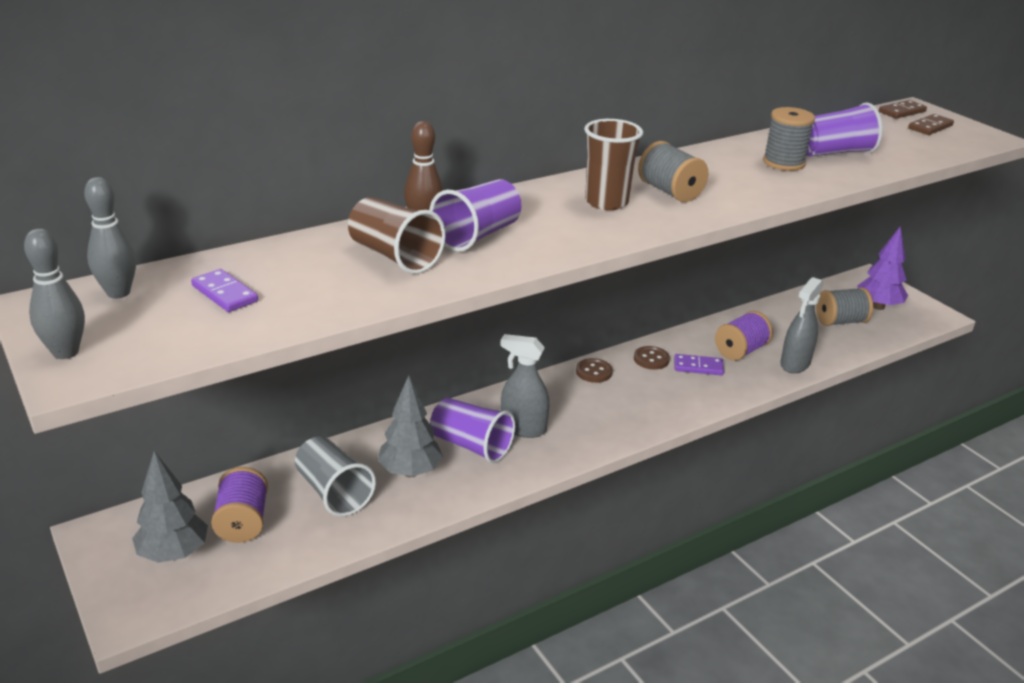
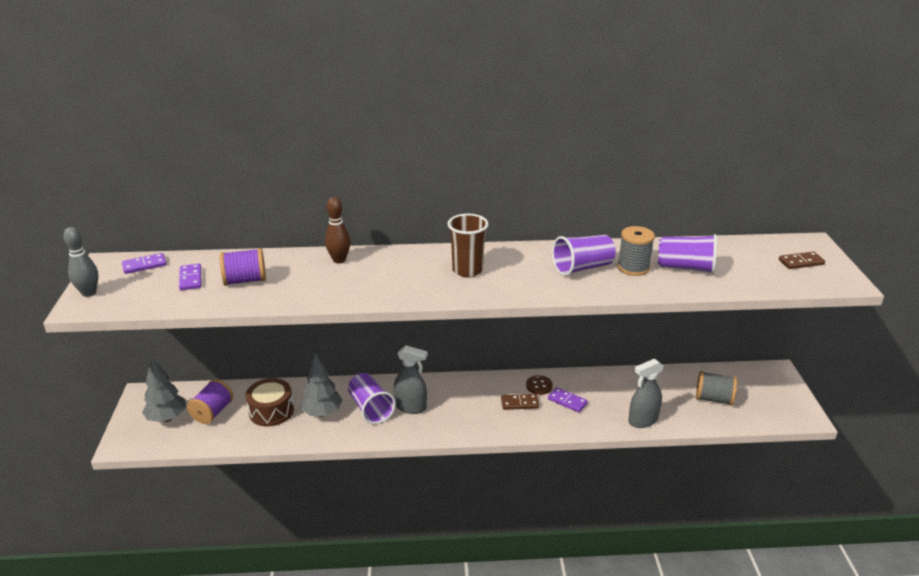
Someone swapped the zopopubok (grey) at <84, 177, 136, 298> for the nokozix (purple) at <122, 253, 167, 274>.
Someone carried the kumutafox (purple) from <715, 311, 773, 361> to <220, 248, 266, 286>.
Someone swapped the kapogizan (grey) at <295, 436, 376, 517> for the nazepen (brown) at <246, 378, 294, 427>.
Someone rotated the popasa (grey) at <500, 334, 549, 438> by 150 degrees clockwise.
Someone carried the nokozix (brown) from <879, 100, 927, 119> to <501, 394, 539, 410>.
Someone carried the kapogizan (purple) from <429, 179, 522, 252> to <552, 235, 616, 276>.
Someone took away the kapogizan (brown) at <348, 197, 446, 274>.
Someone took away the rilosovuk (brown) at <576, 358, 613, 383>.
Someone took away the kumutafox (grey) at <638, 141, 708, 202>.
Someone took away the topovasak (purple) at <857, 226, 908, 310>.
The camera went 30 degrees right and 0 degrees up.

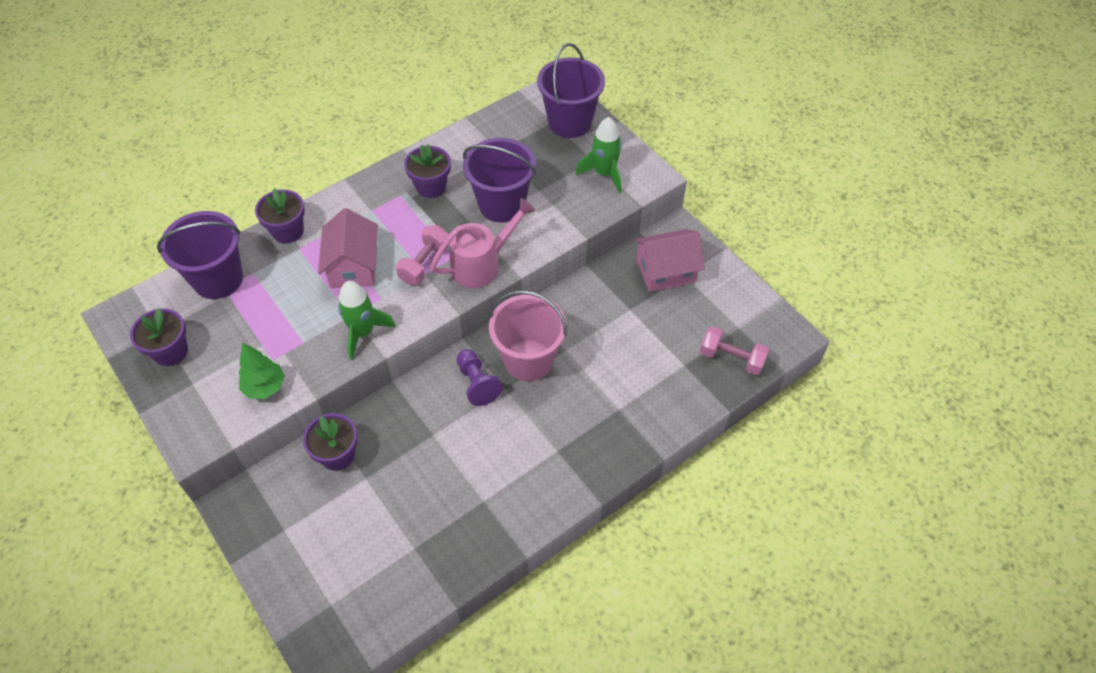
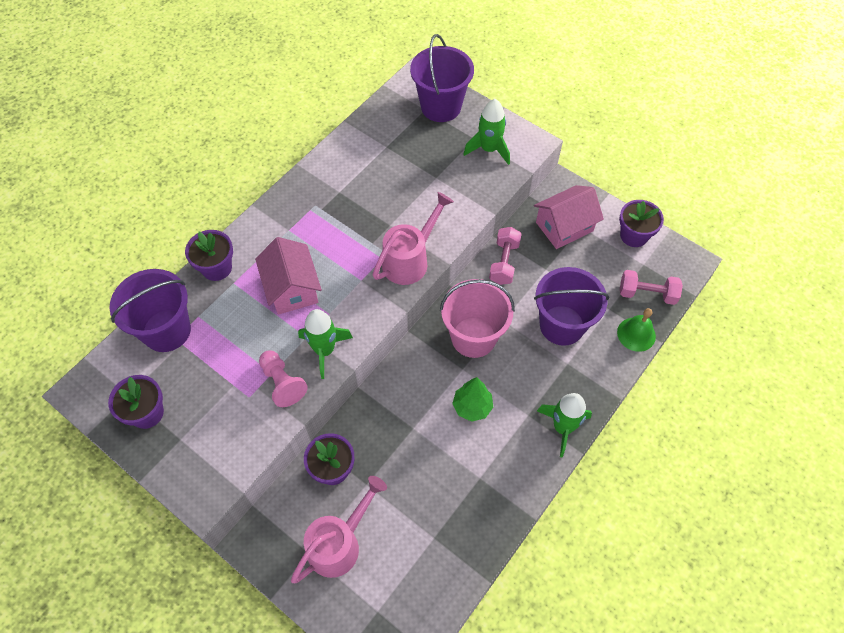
Someone put down the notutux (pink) at <259, 350, 308, 407>.
Someone put down the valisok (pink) at <291, 476, 387, 583>.
Someone carried the topovasak (green) from <238, 343, 285, 399> to <452, 377, 493, 422>.
Someone carried the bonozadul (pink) from <396, 225, 449, 285> to <489, 227, 522, 285>.
Someone carried the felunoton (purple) from <463, 138, 536, 222> to <534, 267, 610, 346>.
Someone put down the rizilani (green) at <537, 393, 592, 457>.
Someone put down the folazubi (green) at <617, 308, 656, 352>.
Someone carried the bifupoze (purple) from <404, 145, 451, 198> to <619, 200, 664, 247>.
Someone took away the notutux (purple) at <457, 349, 503, 406>.
The camera went 15 degrees left and 5 degrees up.

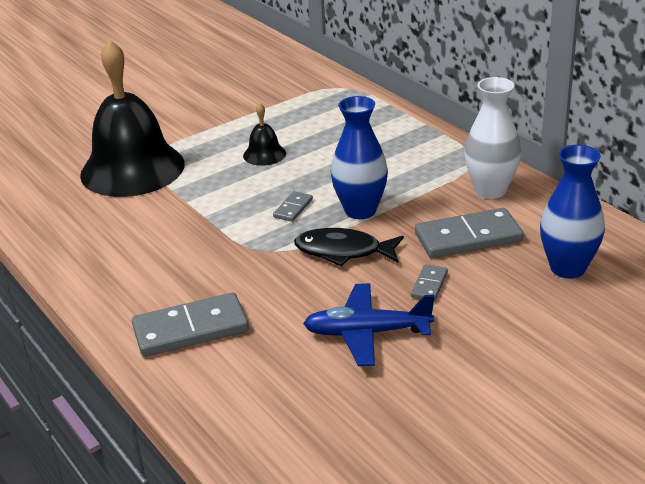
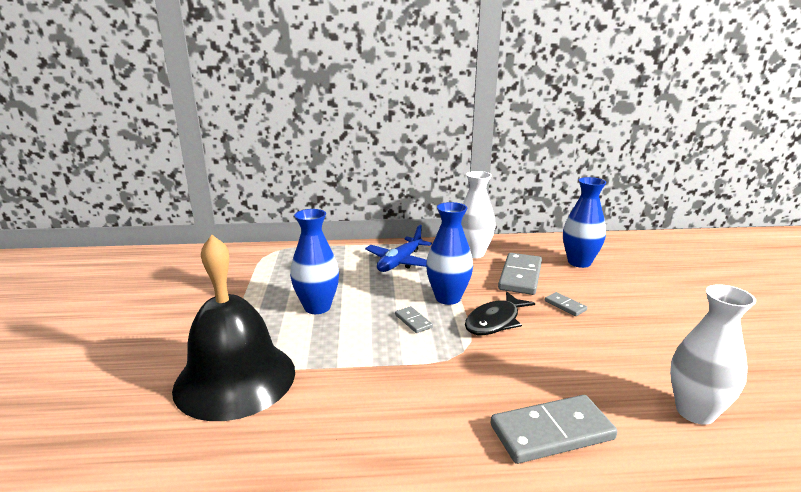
Someone swapped the folazubi (black) at <243, 103, 286, 166> for the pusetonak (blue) at <290, 209, 339, 314>.
Someone carried the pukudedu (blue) from <303, 283, 434, 366> to <365, 225, 432, 272>.
Someone rotated the nokozix (grey) at <132, 293, 249, 357> by 60 degrees clockwise.
Someone put down the pusetonak (white) at <670, 284, 756, 425>.
The camera went 60 degrees left and 10 degrees down.

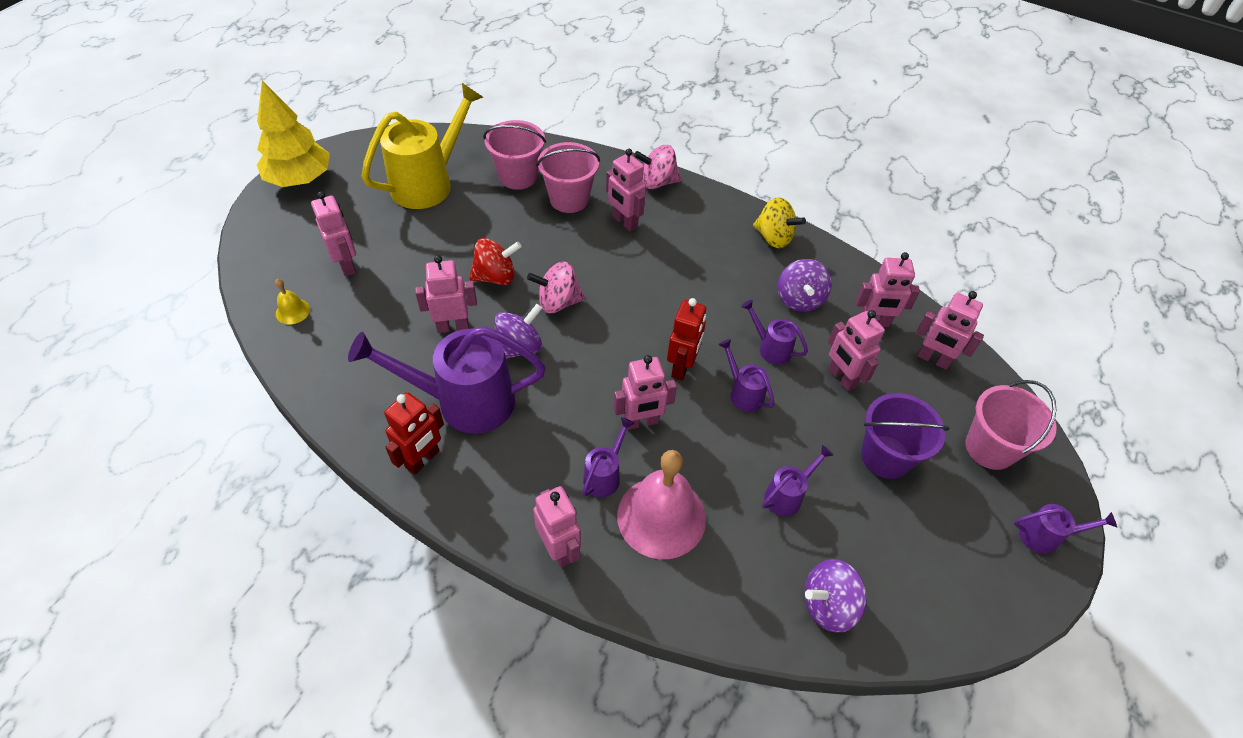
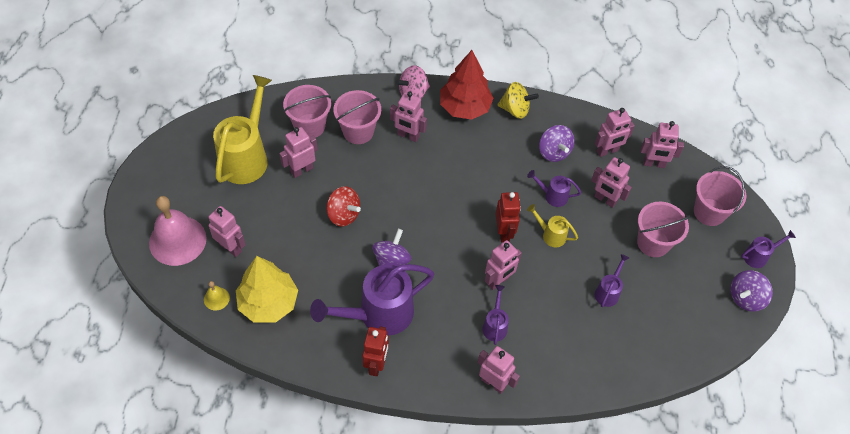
Someone carried the folazubi (pink) from <617, 450, 706, 559> to <149, 196, 207, 266>.
Someone carried the topovasak (yellow) from <257, 80, 330, 187> to <236, 256, 298, 323>.
Someone carried the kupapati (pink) from <415, 255, 477, 333> to <279, 127, 318, 178>.
Someone rotated the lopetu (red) at <469, 238, 522, 285> by 75 degrees clockwise.
Someone put down the topovasak (red) at <440, 50, 494, 120>.
Someone repainted the valisok (purple) at <718, 339, 775, 412>, which became the valisok (yellow) at <527, 204, 578, 247>.
Someone repainted the felunoton (purple) at <861, 393, 949, 479>, which became the felunoton (pink) at <637, 202, 690, 257>.
Someone carried the lopetu (purple) from <804, 559, 867, 633> to <730, 270, 773, 312>.
Someone took away the lopetu (pink) at <527, 262, 585, 313>.
The camera went 25 degrees left and 5 degrees up.

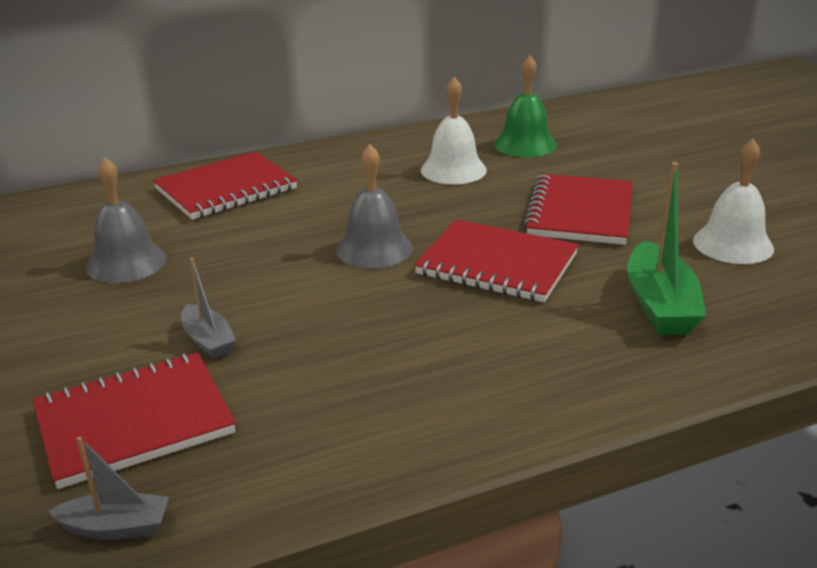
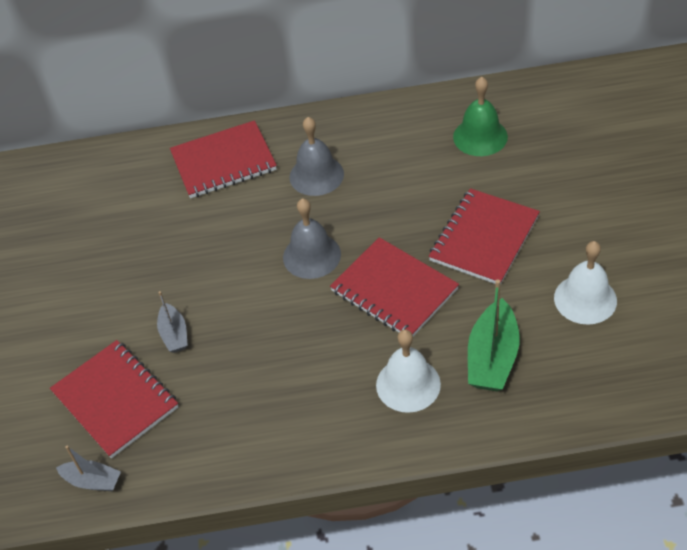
Someone rotated the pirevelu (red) at <33, 352, 236, 489> by 60 degrees clockwise.
Someone carried the folazubi (grey) from <86, 157, 166, 283> to <289, 117, 344, 196>.
Someone carried the folazubi (white) from <421, 77, 487, 184> to <376, 329, 441, 413>.
The camera went 20 degrees right and 20 degrees up.

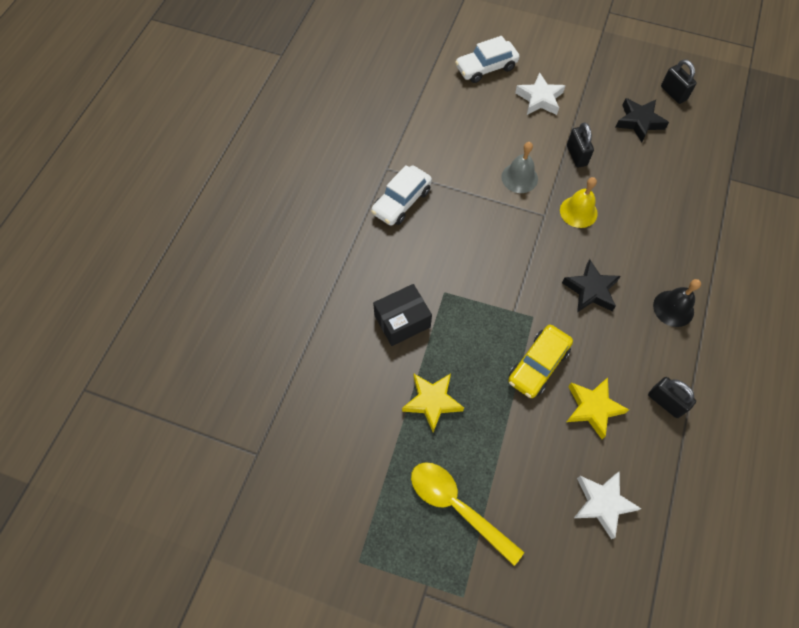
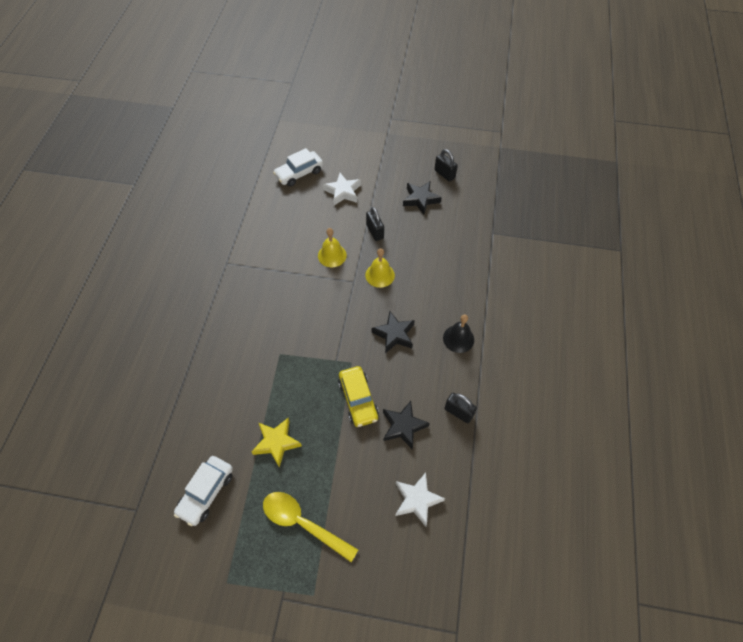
Someone carried the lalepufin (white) from <371, 165, 432, 226> to <174, 456, 233, 526>.
Someone repainted the folazubi (grey) at <501, 142, 538, 193>, which became the folazubi (yellow) at <318, 228, 347, 267>.
Someone rotated the lalepufin (yellow) at <508, 325, 573, 398> by 45 degrees counterclockwise.
Someone repainted the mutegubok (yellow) at <567, 377, 629, 439>, which became the mutegubok (black) at <383, 401, 429, 449>.
Someone took away the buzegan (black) at <373, 284, 432, 346>.
The camera went 10 degrees left and 5 degrees down.

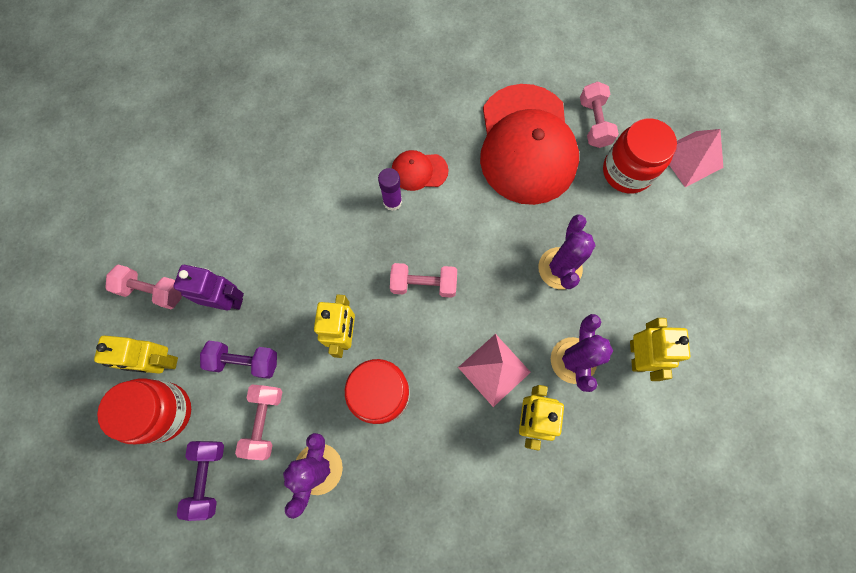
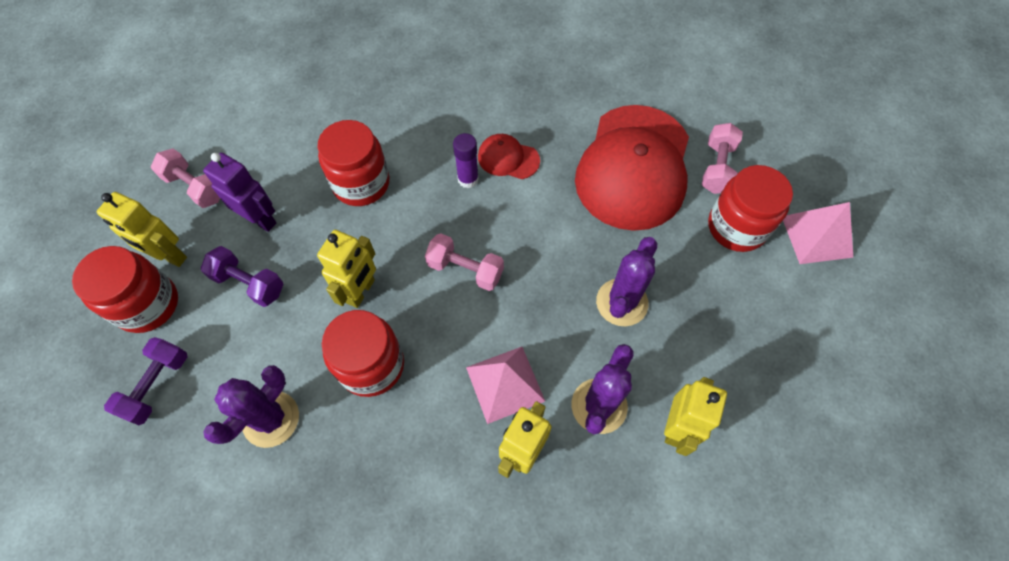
Someone put down the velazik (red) at <318, 120, 389, 206>.
Someone took away the bonozadul (pink) at <235, 384, 282, 460>.
The camera went 20 degrees right and 10 degrees down.

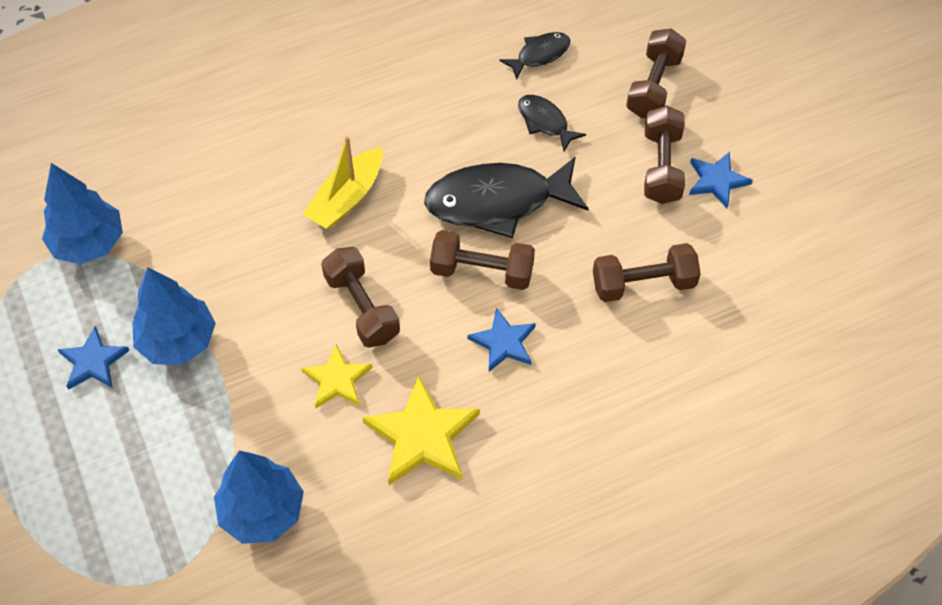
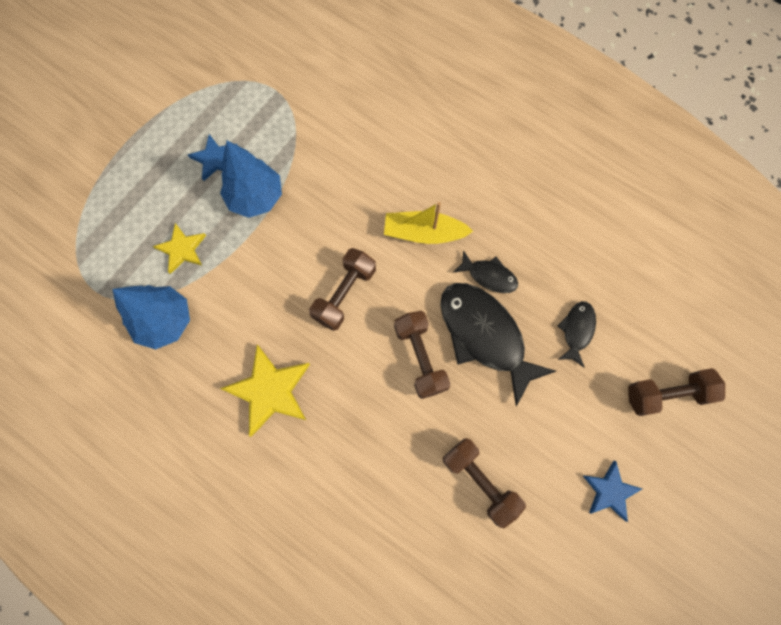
Someone carried the mutegubok (yellow) from <301, 344, 372, 408> to <153, 223, 206, 274>.
Someone carried the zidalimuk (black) from <499, 32, 571, 80> to <453, 250, 518, 293>.
Someone took away the topovasak (blue) at <42, 163, 123, 265>.
Someone took away the mutegubok (blue) at <467, 308, 536, 372>.
Someone took away the bonozadul (brown) at <644, 105, 685, 204>.
The camera went 60 degrees right and 15 degrees up.

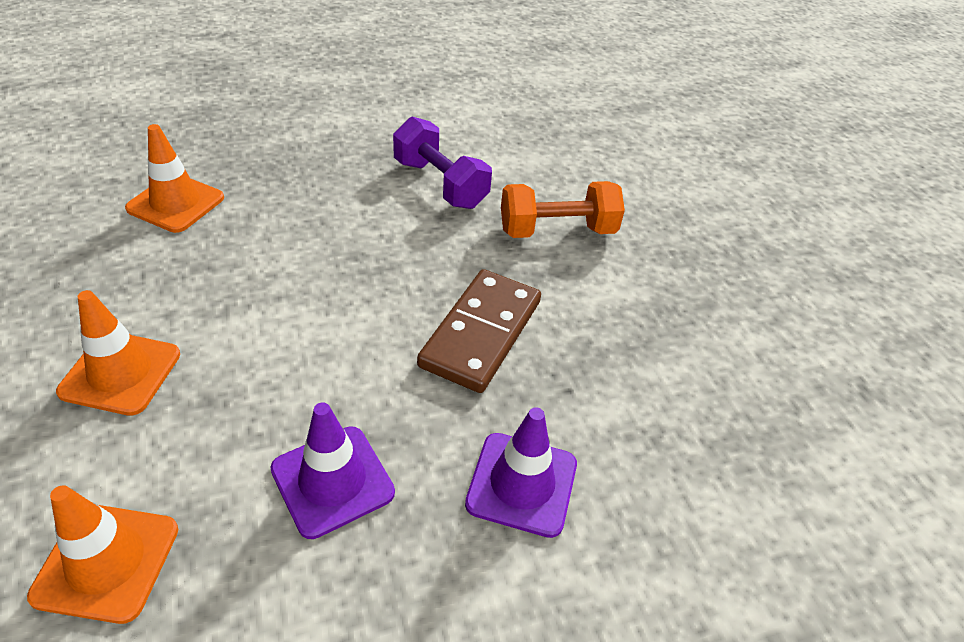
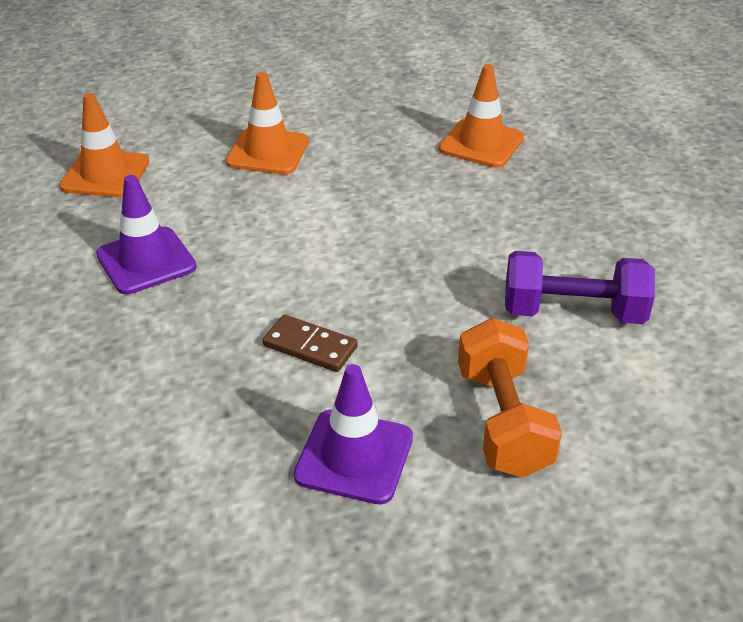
Someone scaled the nokozix (brown) at <417, 269, 541, 393> by 0.56.
Someone carried the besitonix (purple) from <465, 407, 577, 538> to <294, 364, 413, 505>.
Someone rotated the bonozadul (purple) at <393, 117, 492, 209> by 45 degrees clockwise.
The camera went 95 degrees right and 5 degrees down.

